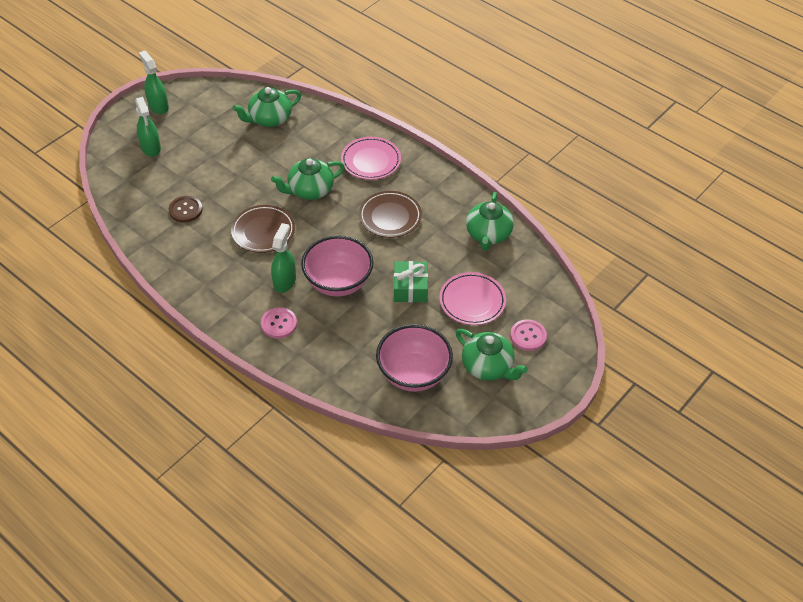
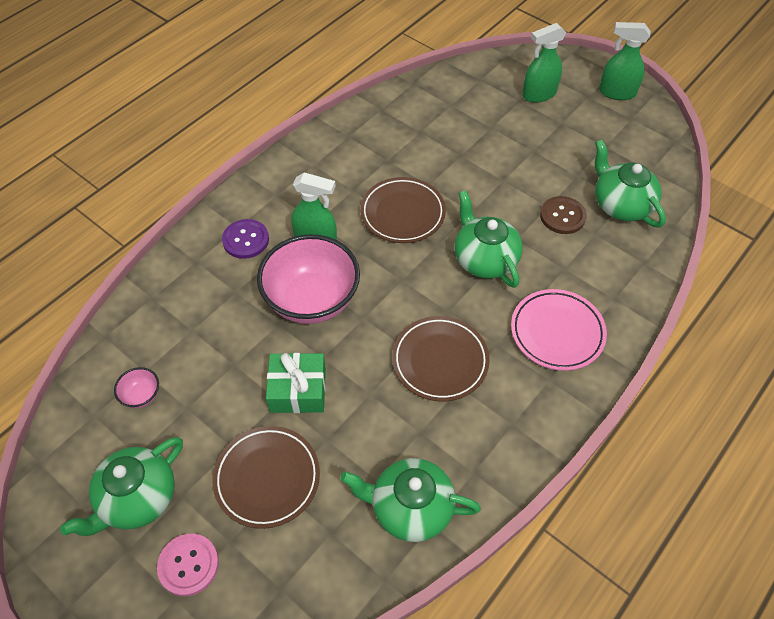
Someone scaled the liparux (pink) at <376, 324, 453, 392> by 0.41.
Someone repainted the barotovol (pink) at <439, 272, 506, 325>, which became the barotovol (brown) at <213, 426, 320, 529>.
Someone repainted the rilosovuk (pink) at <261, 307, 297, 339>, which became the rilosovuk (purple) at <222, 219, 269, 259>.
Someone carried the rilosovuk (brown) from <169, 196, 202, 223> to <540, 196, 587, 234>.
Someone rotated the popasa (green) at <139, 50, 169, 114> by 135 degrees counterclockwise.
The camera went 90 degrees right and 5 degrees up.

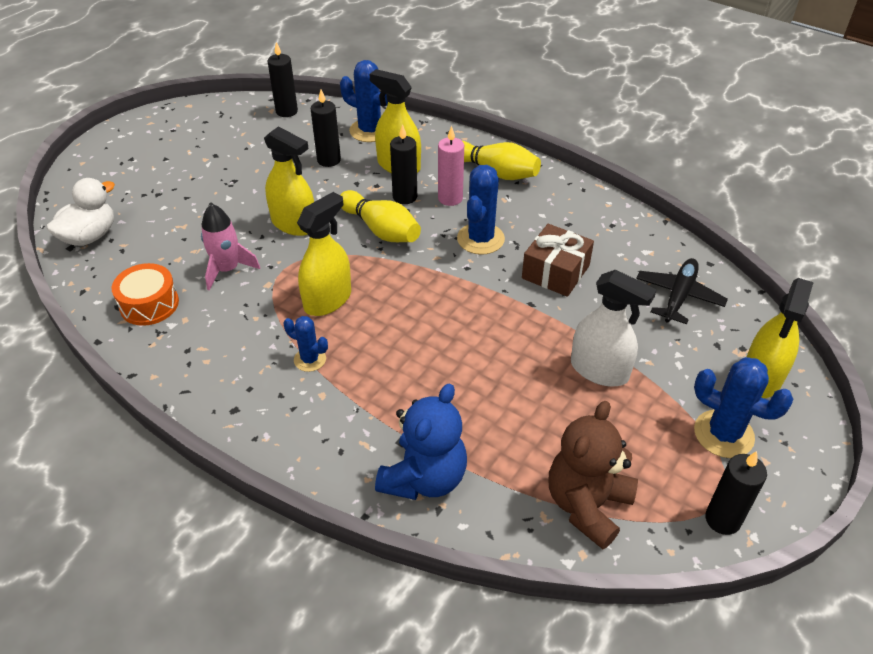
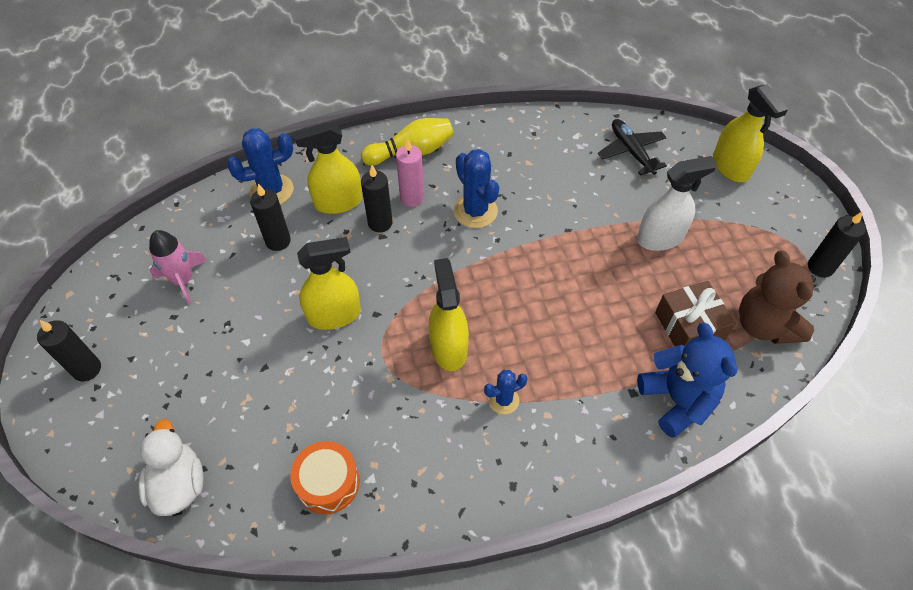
Someone carried the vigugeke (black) from <268, 42, 298, 117> to <37, 320, 101, 381>.
Someone carried the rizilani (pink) from <201, 204, 260, 290> to <149, 230, 207, 305>.
Someone carried the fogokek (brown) from <522, 224, 594, 297> to <655, 281, 736, 347>.
Someone took away the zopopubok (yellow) at <340, 190, 421, 242>.
Someone took away the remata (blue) at <694, 357, 794, 458>.
The camera went 50 degrees left and 10 degrees up.

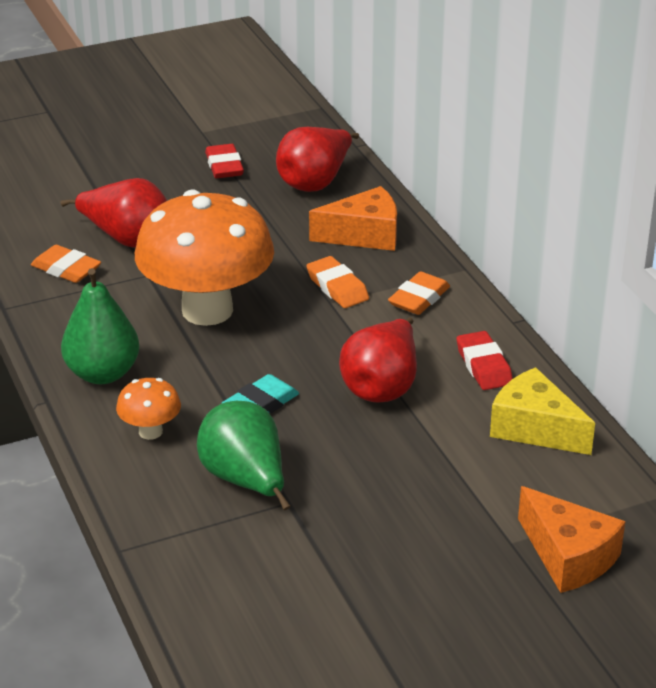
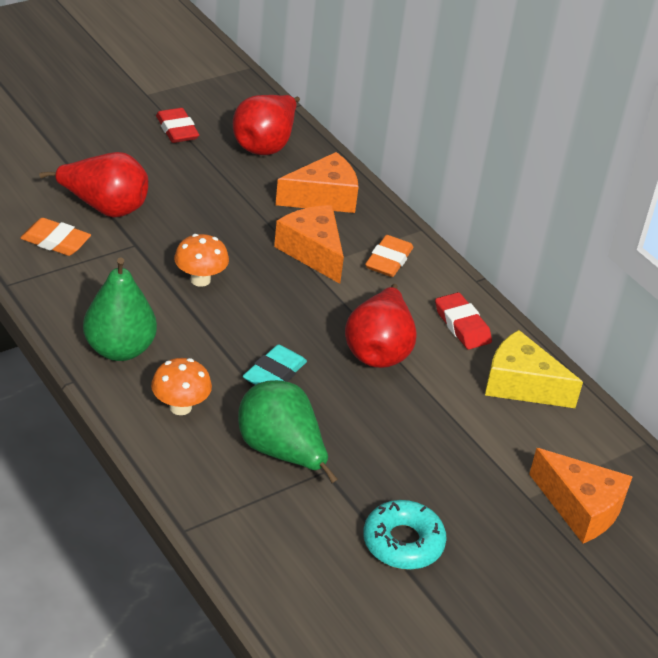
Someone scaled the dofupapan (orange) at <135, 190, 274, 326> by 0.43.
Someone swapped the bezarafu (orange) at <306, 256, 369, 308> for the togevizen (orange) at <274, 205, 344, 284>.
Someone put down the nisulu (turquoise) at <363, 500, 447, 570>.
The camera went 15 degrees left and 5 degrees up.

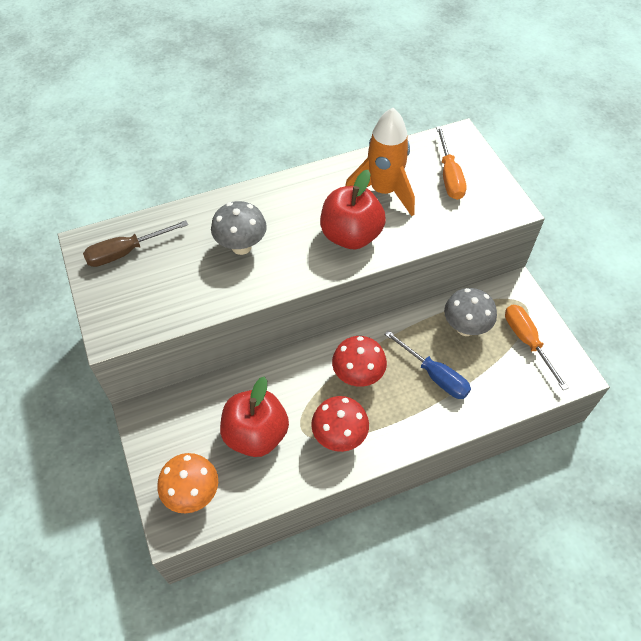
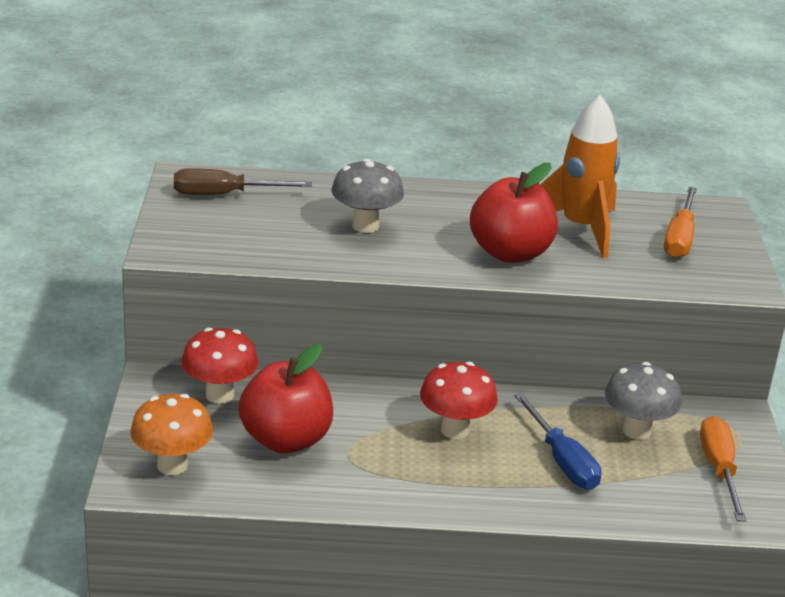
Someone carried the dofupapan (red) from <311, 396, 369, 452> to <181, 327, 258, 404>.
The camera went 20 degrees right and 25 degrees down.

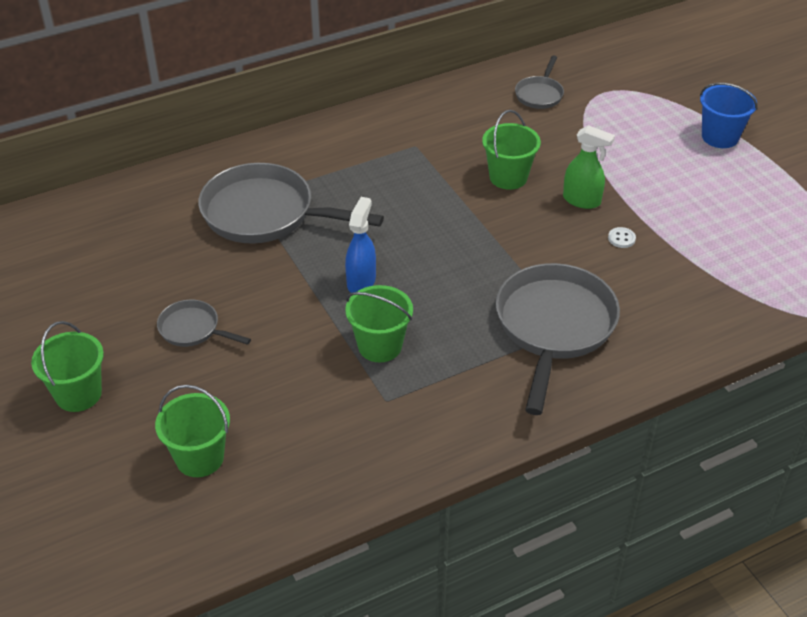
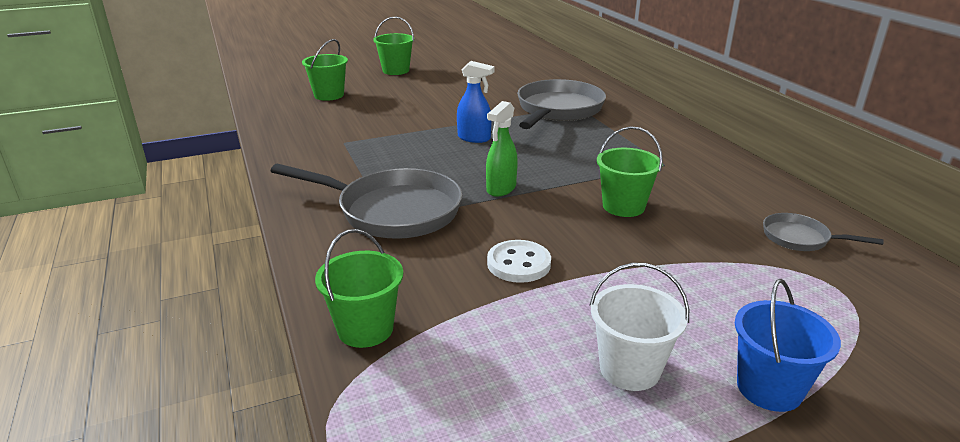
Someone carried the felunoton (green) from <345, 285, 413, 362> to <315, 229, 403, 348>.
Someone carried the popasa (green) from <563, 125, 615, 209> to <486, 101, 518, 197>.
Someone scaled the rilosovuk (white) at <608, 227, 636, 248> by 1.96.
Someone put down the felunoton (white) at <589, 263, 689, 391>.
Someone took away the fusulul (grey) at <157, 300, 251, 347>.
The camera went 95 degrees right and 15 degrees down.

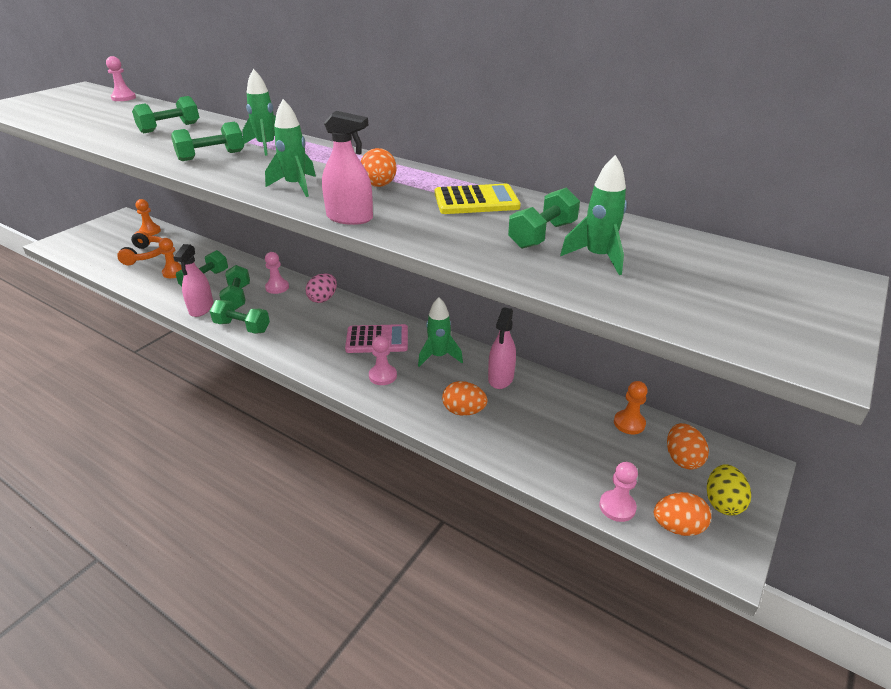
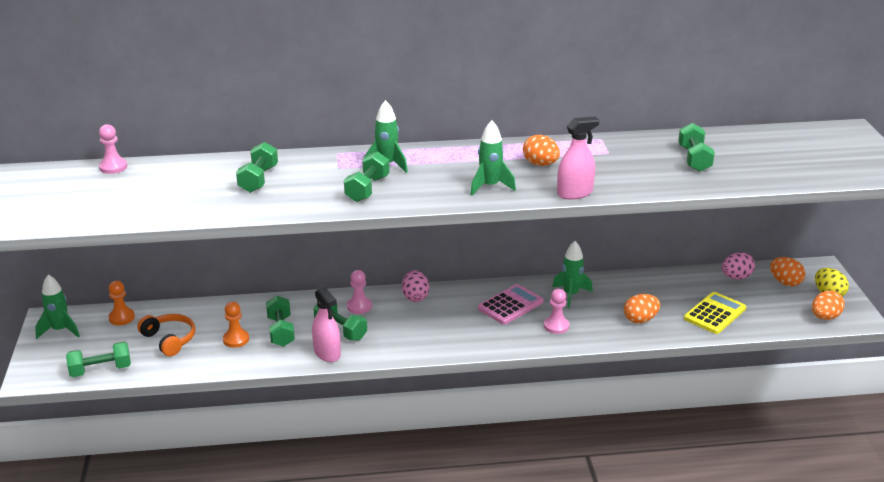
Someone carried the rizilani (green) from <560, 155, 627, 275> to <35, 274, 80, 339>.
Someone carried the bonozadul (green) from <210, 300, 270, 334> to <66, 342, 131, 377>.
Someone carried the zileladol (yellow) from <435, 184, 521, 214> to <684, 292, 746, 334>.
Someone swapped the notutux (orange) at <614, 381, 648, 435> for the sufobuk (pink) at <722, 252, 755, 279>.
Someone took away the popasa (pink) at <488, 307, 516, 389>.
Someone took away the notutux (pink) at <599, 462, 638, 522>.
The camera went 40 degrees left and 5 degrees down.

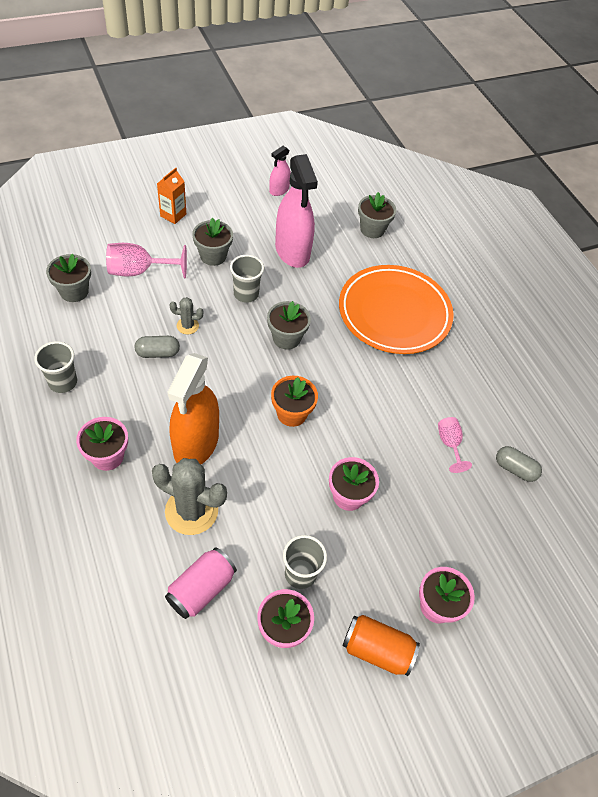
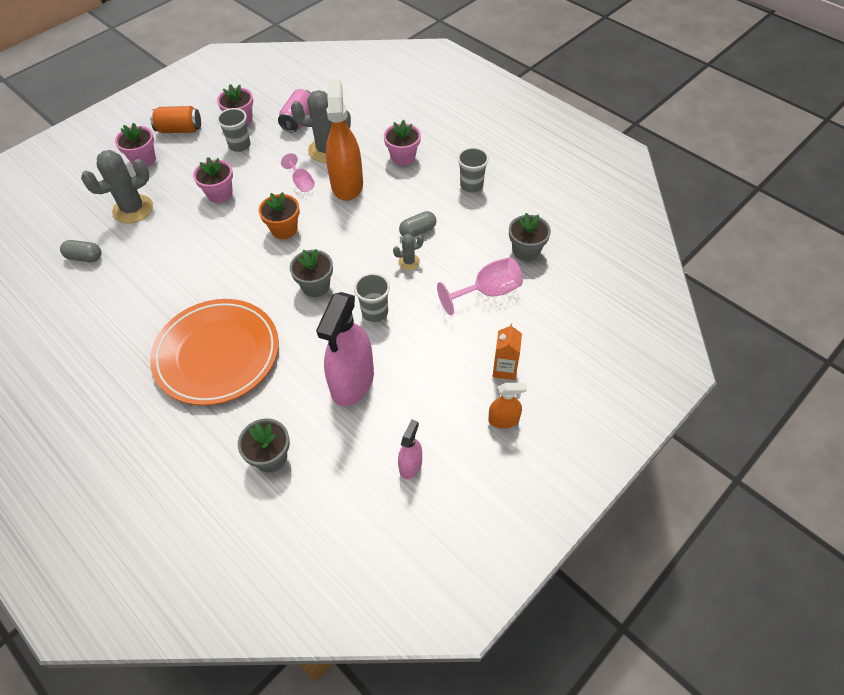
Someone put down the remata (grey) at <81, 150, 153, 223>.
Someone carried the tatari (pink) from <438, 417, 472, 473> to <281, 153, 315, 192>.
Someone rotated the popasa (pink) at <275, 154, 318, 268> by 120 degrees counterclockwise.
Someone put down the popasa (orange) at <488, 383, 527, 428>.
Someone took away the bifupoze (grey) at <192, 218, 233, 266>.
The camera went 165 degrees right and 0 degrees up.

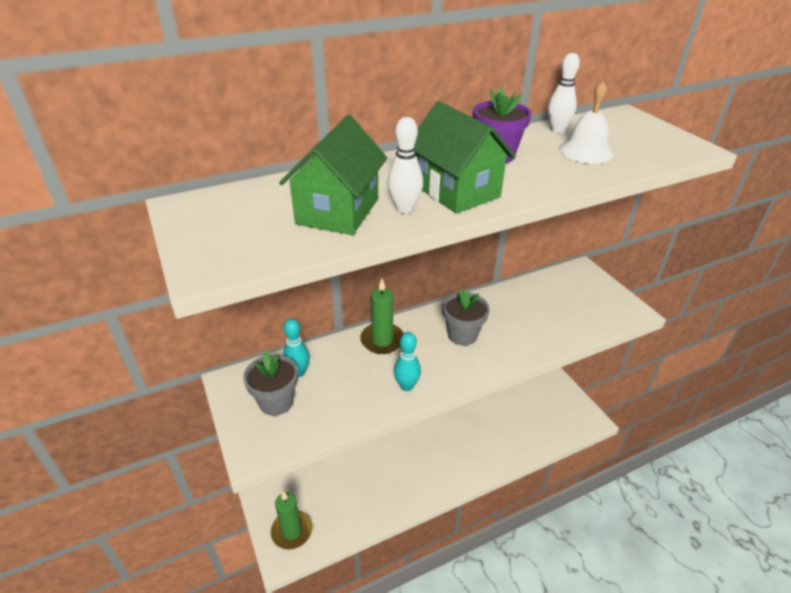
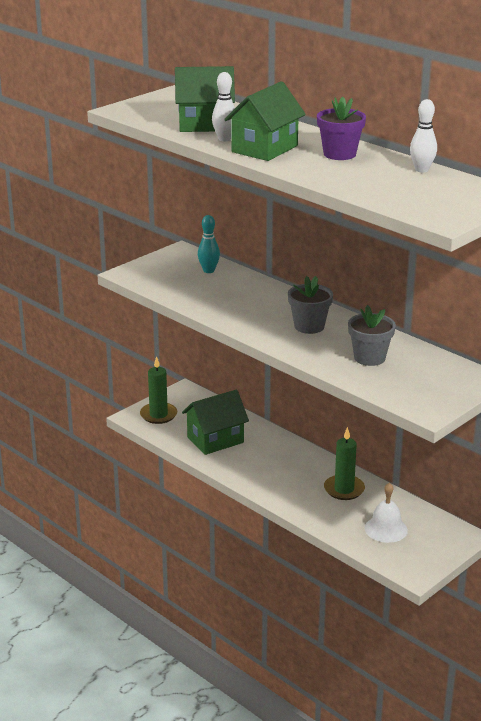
Someone put down the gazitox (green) at <182, 390, 249, 455>.
Someone carried the vigugeke (green) from <360, 278, 404, 354> to <324, 427, 365, 500>.
Someone carried the bifupoze (grey) from <243, 352, 298, 416> to <348, 305, 396, 366>.
Someone carried the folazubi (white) from <559, 81, 613, 164> to <365, 482, 408, 543>.
Someone took away the zopopubok (turquoise) at <394, 332, 421, 391>.
The camera went 70 degrees right and 10 degrees down.

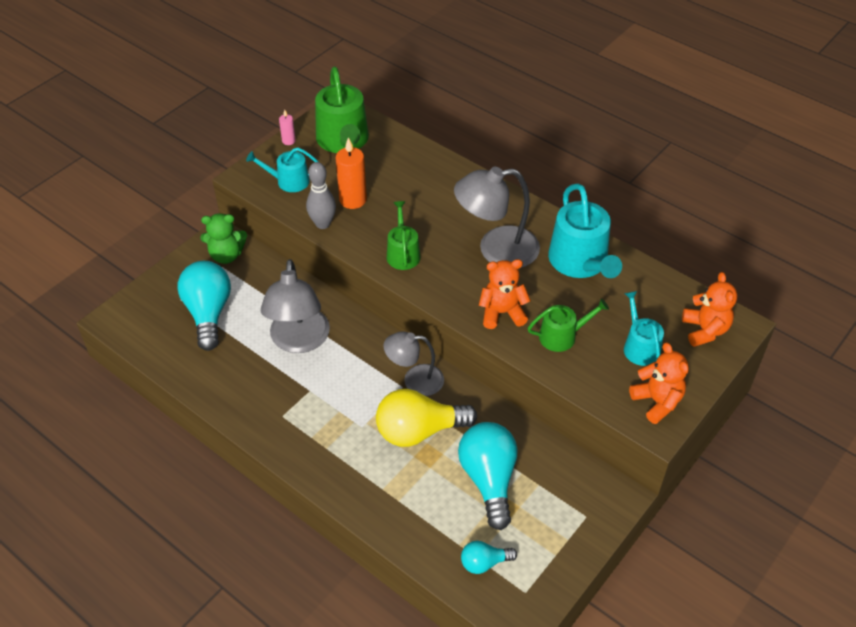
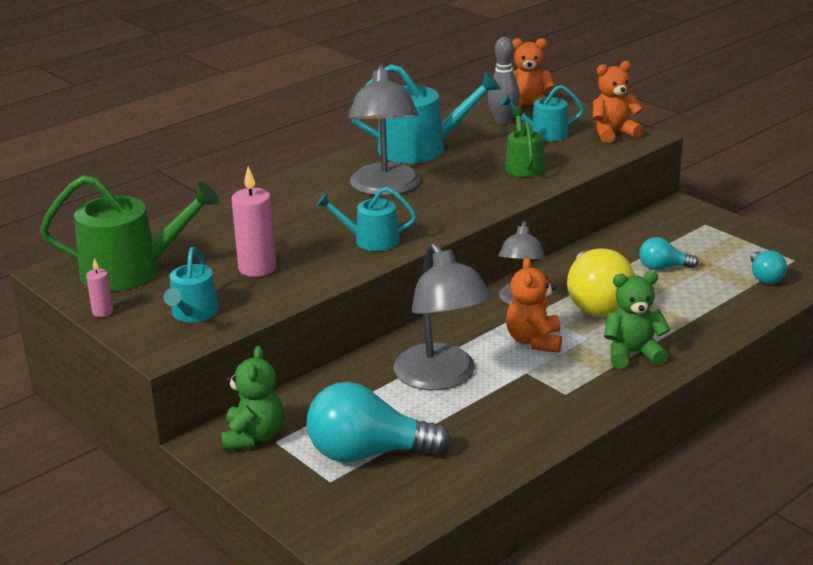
Someone repainted the vigugeke (orange) at <336, 137, 367, 209>, which became the vigugeke (pink) at <231, 166, 276, 277>.
Someone repainted the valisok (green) at <387, 201, 420, 270>, which became the valisok (turquoise) at <316, 187, 416, 251>.
Someone rotated the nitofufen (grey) at <261, 259, 330, 353> by 60 degrees clockwise.
Someone carried the zopopubok (grey) from <306, 162, 336, 229> to <487, 37, 520, 125>.
Someone carried the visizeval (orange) from <479, 259, 531, 329> to <506, 257, 562, 353>.
Someone put down the visizeval (green) at <604, 271, 670, 368>.
Someone scaled the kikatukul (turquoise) at <458, 422, 518, 530> by 0.52.
The camera went 80 degrees left and 20 degrees down.

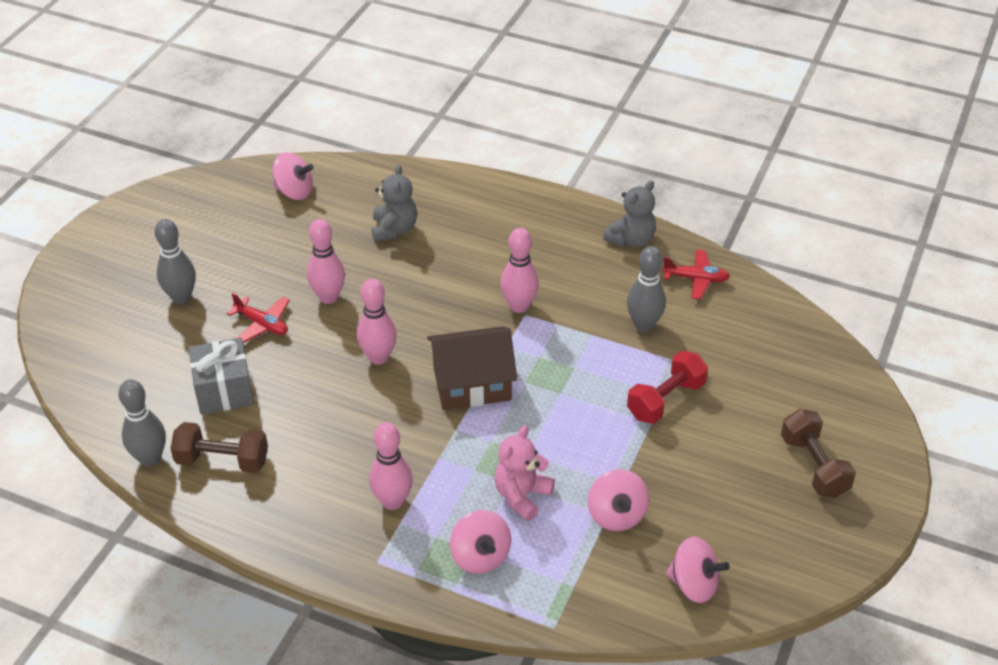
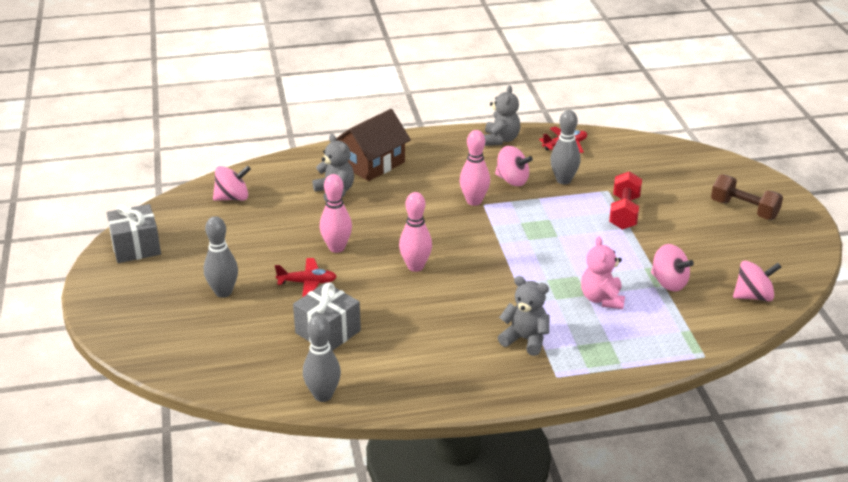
Someone put down the fogokek (grey) at <107, 204, 161, 263>.
Someone carried the gazitox (brown) from <427, 326, 517, 410> to <336, 109, 411, 181>.
Someone carried the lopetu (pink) from <450, 510, 511, 574> to <495, 146, 533, 186>.
Someone swapped the zopopubok (pink) at <369, 422, 413, 510> for the visizeval (grey) at <498, 276, 549, 356>.
Someone took away the bonozadul (brown) at <170, 422, 268, 473>.
The camera went 35 degrees left and 10 degrees down.

